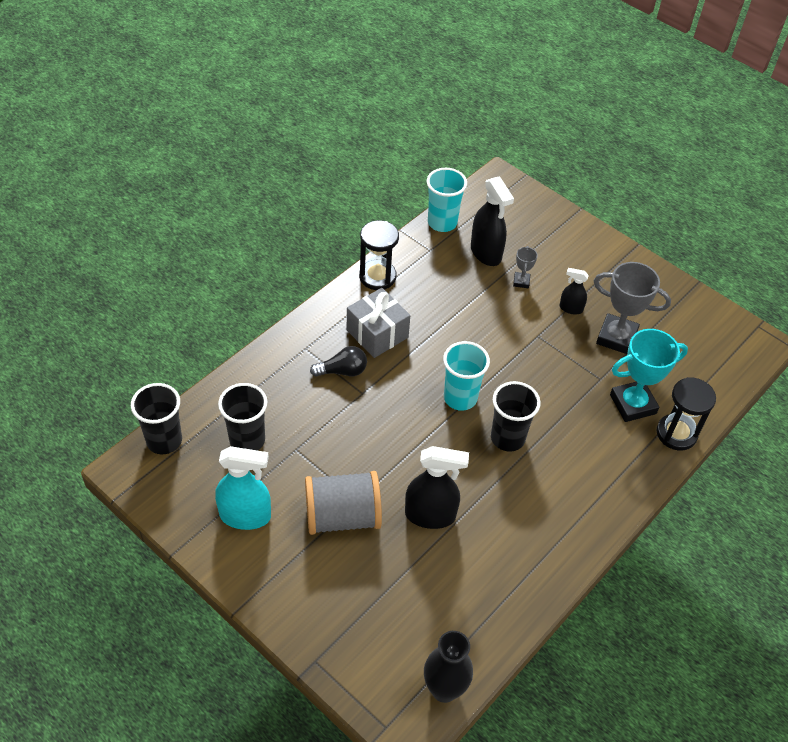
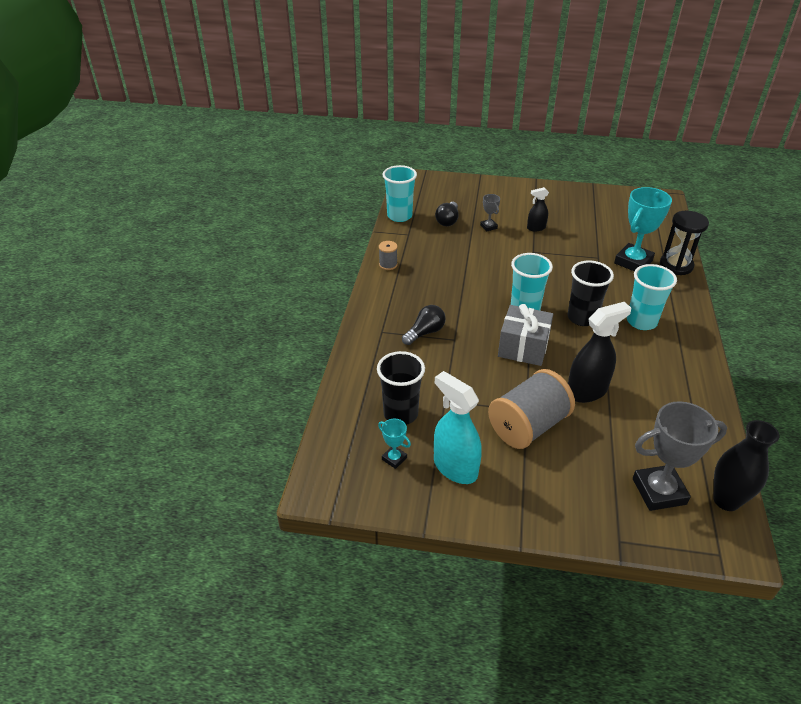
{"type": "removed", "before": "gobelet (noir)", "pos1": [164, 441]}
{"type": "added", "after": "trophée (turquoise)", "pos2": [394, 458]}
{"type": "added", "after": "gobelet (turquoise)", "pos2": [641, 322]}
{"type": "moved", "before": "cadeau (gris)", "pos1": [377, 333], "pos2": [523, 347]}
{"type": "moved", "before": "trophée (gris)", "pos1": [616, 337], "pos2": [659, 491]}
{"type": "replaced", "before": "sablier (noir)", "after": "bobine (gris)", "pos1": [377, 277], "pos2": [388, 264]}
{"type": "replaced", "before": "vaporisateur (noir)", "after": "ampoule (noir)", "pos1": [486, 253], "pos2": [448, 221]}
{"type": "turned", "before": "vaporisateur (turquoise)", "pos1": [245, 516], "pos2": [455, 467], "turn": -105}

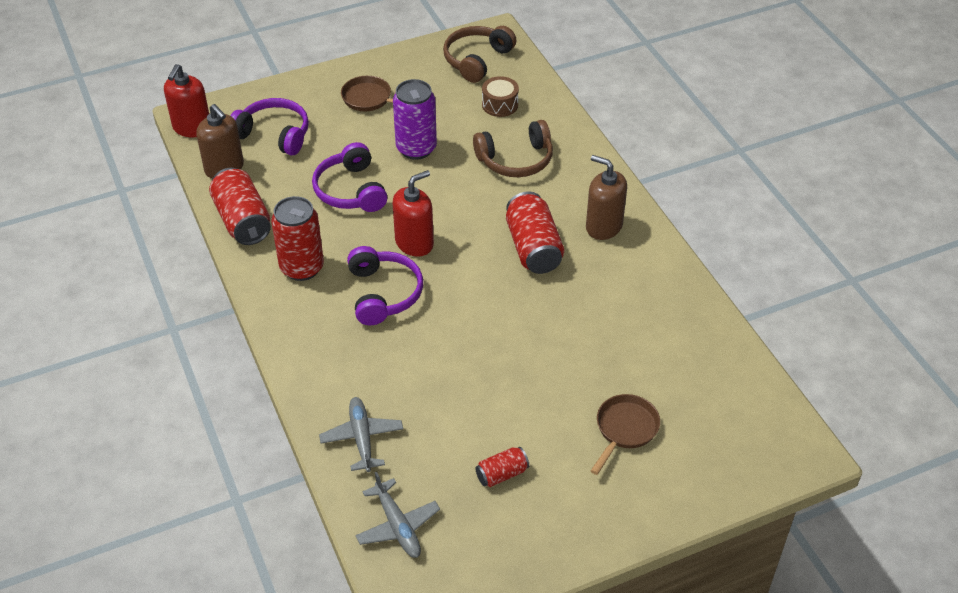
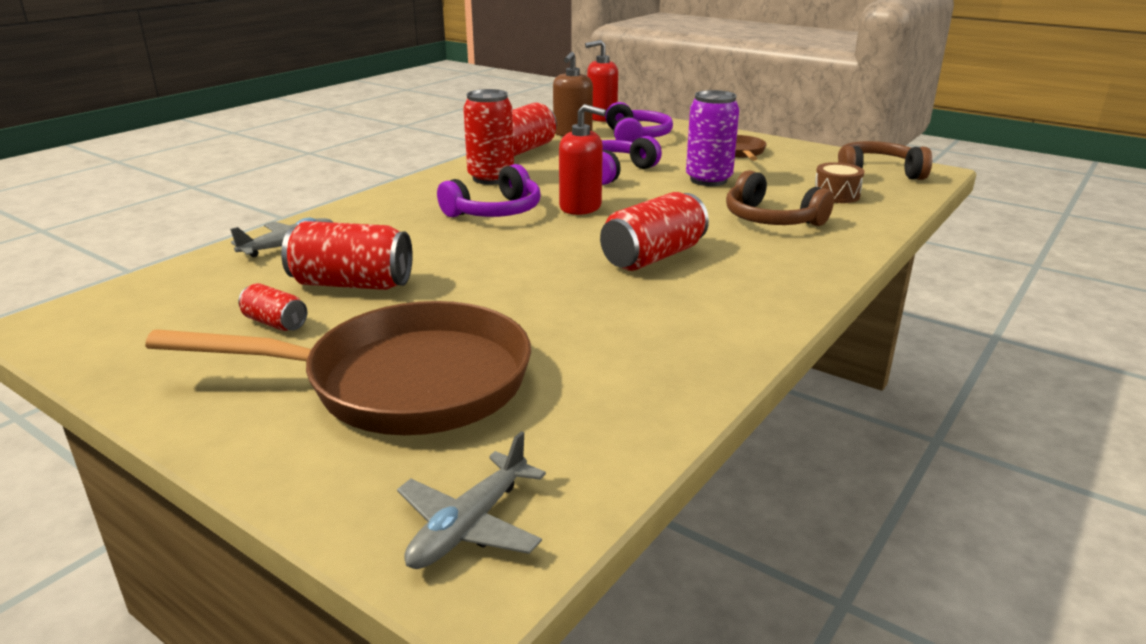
{"type": "removed", "before": "distributeur de savon (marron)", "pos1": [603, 226]}
{"type": "added", "after": "canette (rouge)", "pos2": [352, 284]}
{"type": "moved", "before": "avion (gris)", "pos1": [397, 525], "pos2": [470, 525]}
{"type": "resized", "before": "poêle (marron)", "pos1": [625, 429], "pos2": [404, 383], "scale": 2.19}

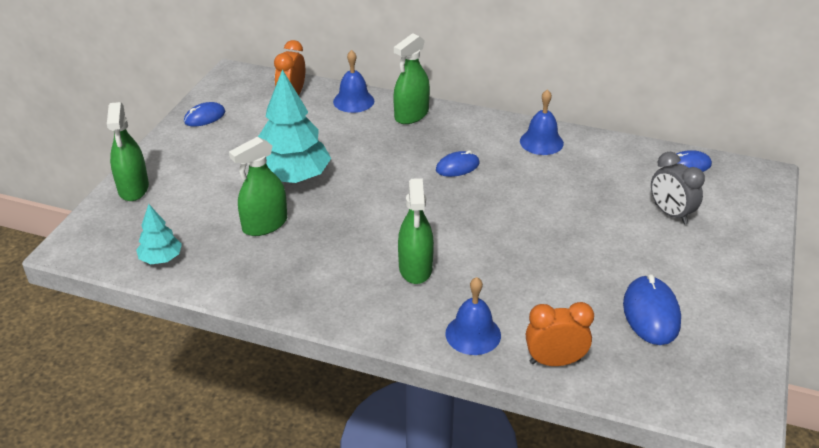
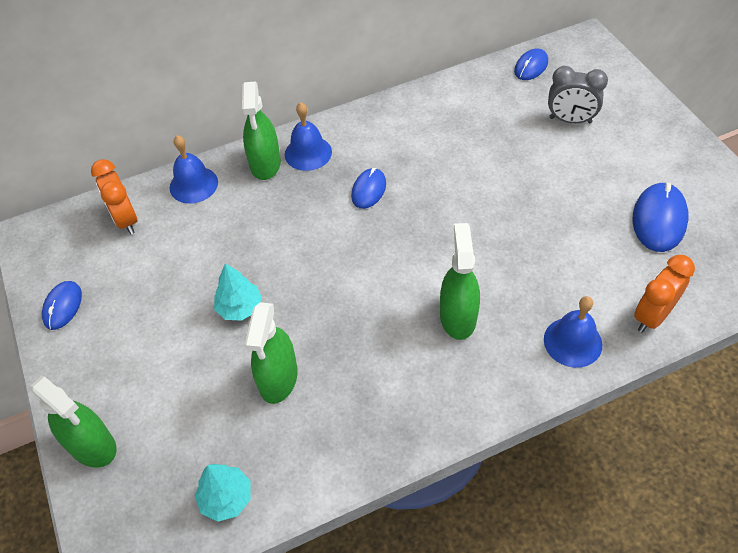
{"type": "moved", "before": "cloche (bleu)", "pos1": [541, 142], "pos2": [308, 153]}
{"type": "turned", "before": "vaporisateur (vert)", "pos1": [415, 268], "pos2": [458, 317], "turn": -135}
{"type": "turned", "before": "souris (bleu)", "pos1": [651, 313], "pos2": [659, 219], "turn": 60}
{"type": "resized", "before": "arbre (turquoise)", "pos1": [293, 177], "pos2": [240, 308], "scale": 0.52}

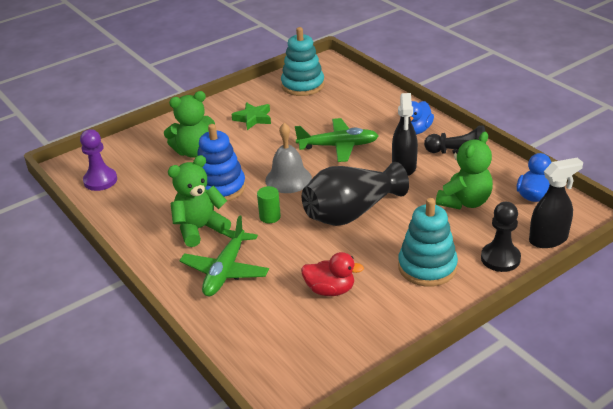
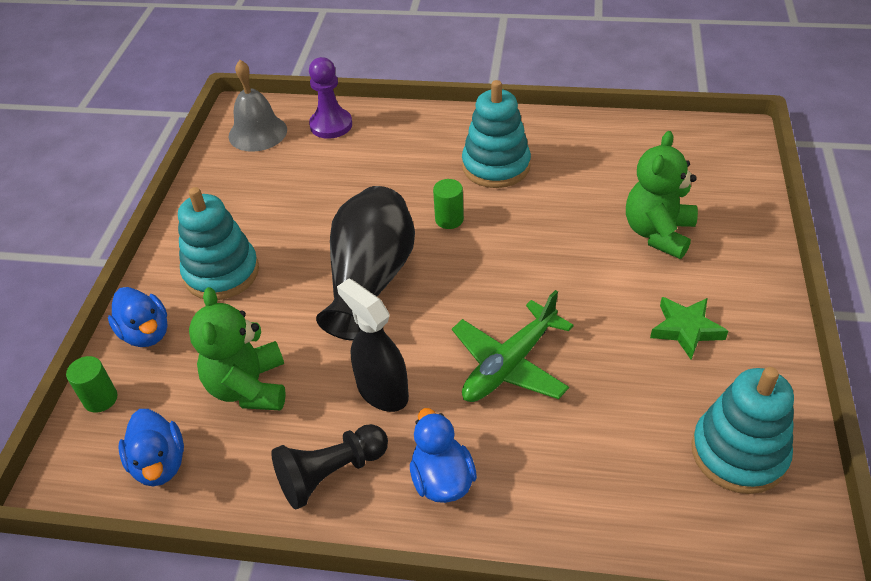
{"type": "removed", "before": "avion (vert)", "pos1": [225, 271]}
{"type": "removed", "before": "jouet à empiler (bleu)", "pos1": [220, 188]}
{"type": "removed", "before": "canard (rouge)", "pos1": [330, 290]}
{"type": "moved", "before": "pion (violet)", "pos1": [100, 180], "pos2": [331, 125]}
{"type": "moved", "before": "cloche (gris)", "pos1": [288, 179], "pos2": [257, 133]}
{"type": "replaced", "before": "ours en peluche (vert)", "after": "jouet à empiler (turquoise)", "pos1": [200, 229], "pos2": [496, 166]}
{"type": "replaced", "before": "pion (noir)", "after": "canard (bleu)", "pos1": [500, 258], "pos2": [146, 333]}
{"type": "replaced", "before": "vaporisateur (noir)", "after": "cylindre (vert)", "pos1": [548, 239], "pos2": [100, 399]}

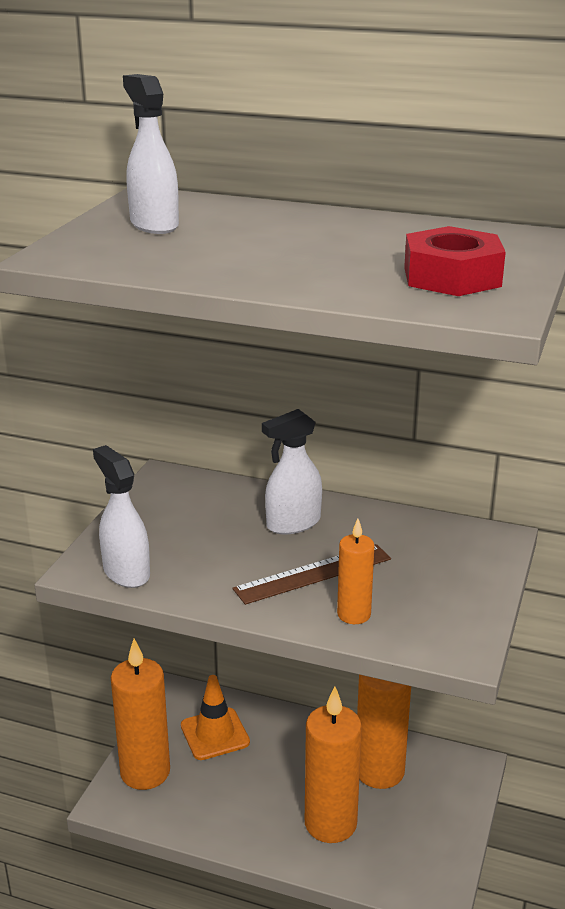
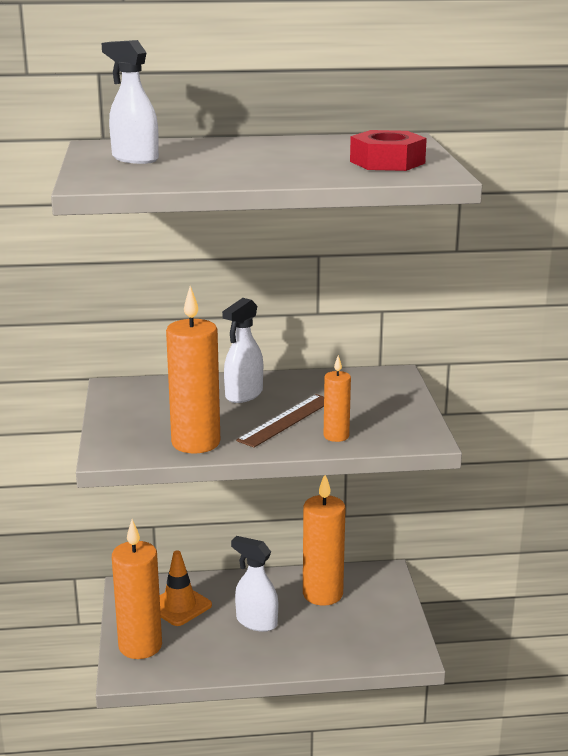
{"type": "moved", "before": "vaporisateur (blanc)", "pos1": [126, 572], "pos2": [256, 622]}
{"type": "moved", "before": "bougie (orange)", "pos1": [330, 823], "pos2": [196, 443]}

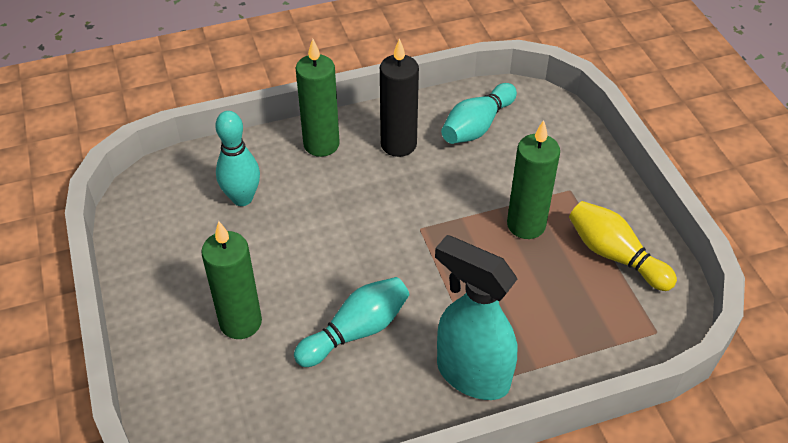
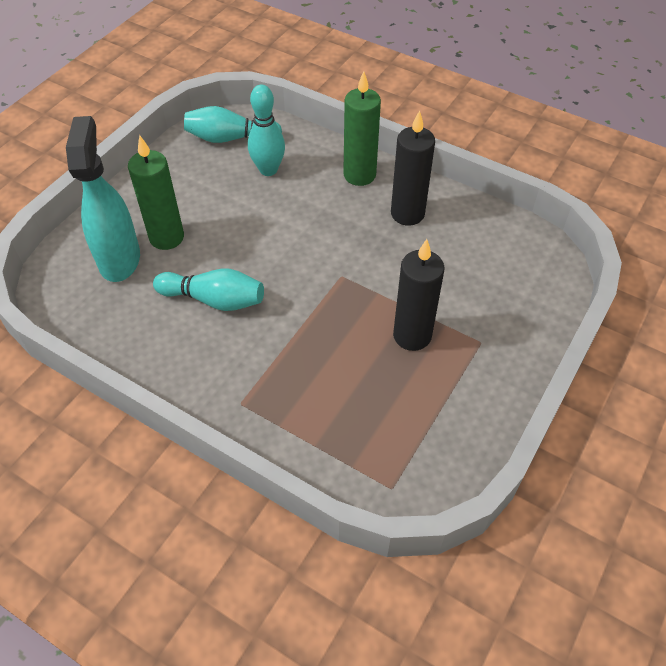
{"type": "removed", "before": "quille (jaune)", "pos1": [614, 255]}
{"type": "moved", "before": "vaporisateur (turquoise)", "pos1": [472, 374], "pos2": [119, 259]}
{"type": "moved", "before": "quille (turquoise)", "pos1": [477, 126], "pos2": [230, 138]}
{"type": "recoloured", "before": "bougie (vert)", "after": "bougie (noir)", "pos1": [526, 225], "pos2": [412, 335]}

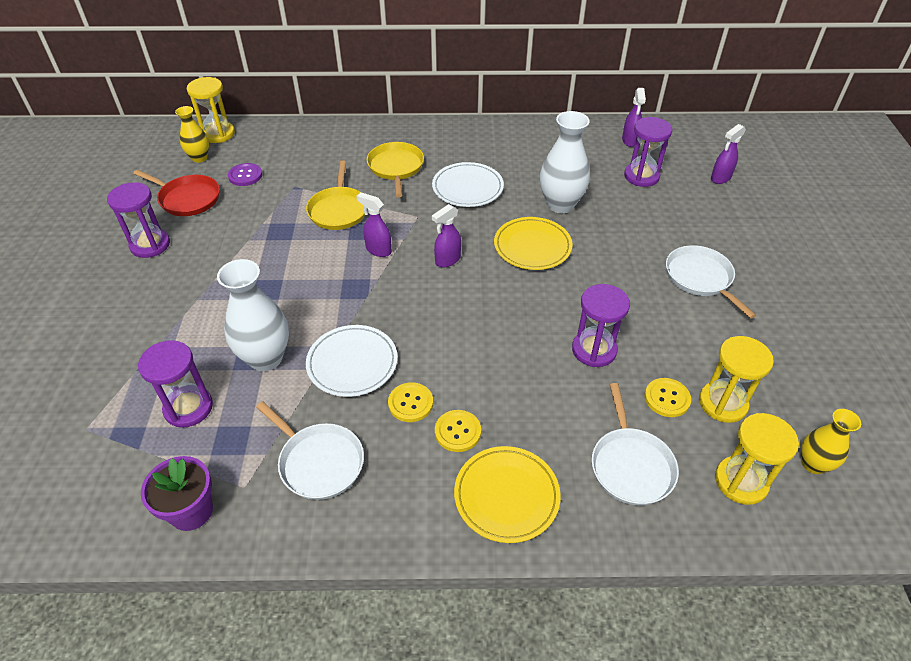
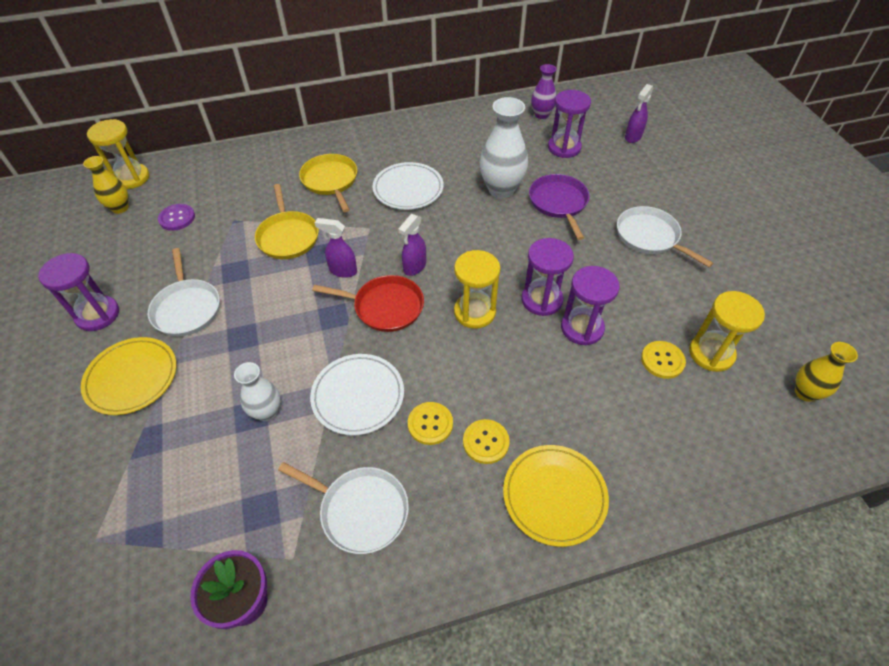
{"type": "added", "after": "poêle (violet)", "pos2": [559, 203]}
{"type": "moved", "before": "poêle (rouge)", "pos1": [187, 199], "pos2": [385, 307]}
{"type": "moved", "before": "sablier (violet)", "pos1": [188, 408], "pos2": [541, 300]}
{"type": "moved", "before": "assiette (jaune)", "pos1": [532, 246], "pos2": [132, 378]}
{"type": "moved", "before": "poêle (blanc)", "pos1": [630, 465], "pos2": [187, 308]}
{"type": "moved", "before": "sablier (jaune)", "pos1": [741, 481], "pos2": [474, 312]}
{"type": "replaced", "before": "vaporisateur (violet)", "after": "vase (violet)", "pos1": [629, 141], "pos2": [541, 115]}
{"type": "resized", "before": "vase (blanc)", "pos1": [266, 358], "pos2": [267, 412], "scale": 0.6}

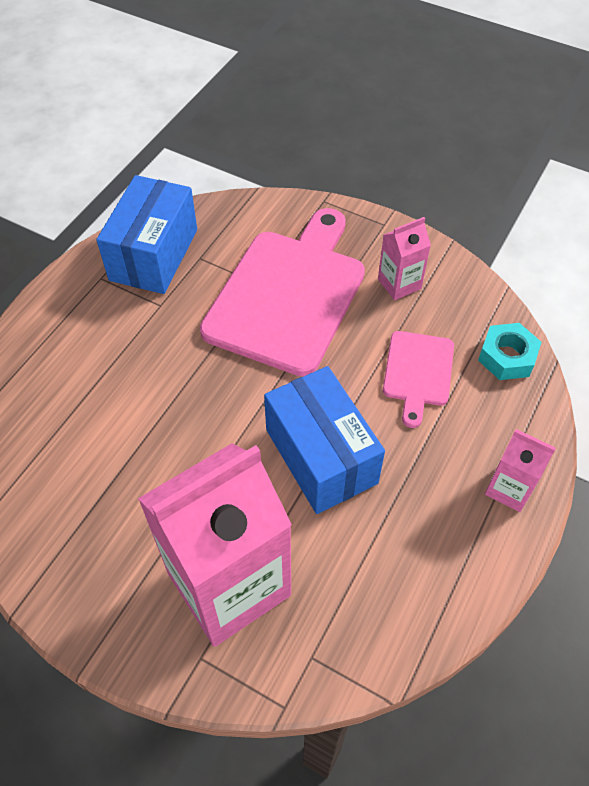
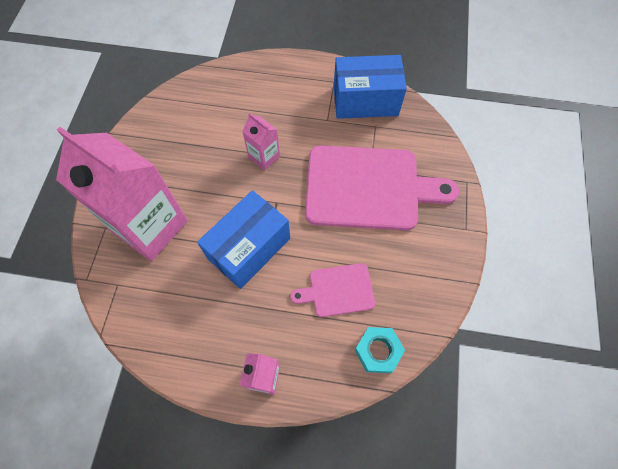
{"type": "moved", "before": "brique de lait (rose)", "pos1": [399, 284], "pos2": [264, 157]}

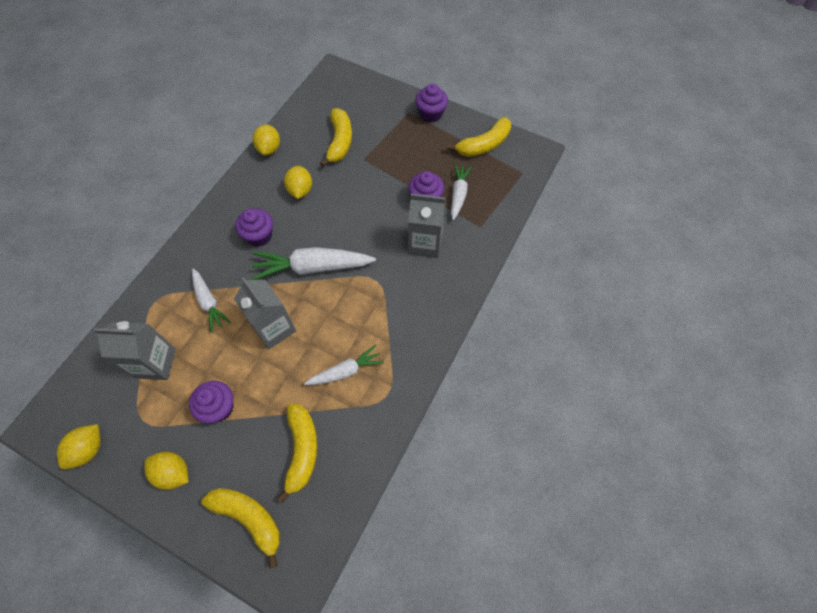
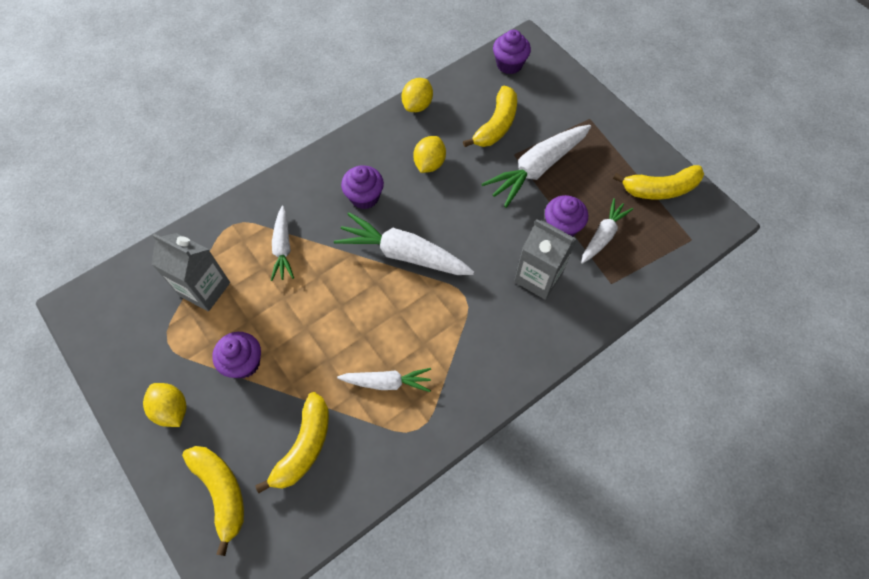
{"type": "removed", "before": "citron (jaune)", "pos1": [88, 449]}
{"type": "removed", "before": "brique de lait (gris)", "pos1": [274, 328]}
{"type": "added", "after": "carotte (blanc)", "pos2": [537, 168]}
{"type": "moved", "before": "muffin (violet)", "pos1": [431, 114], "pos2": [509, 64]}

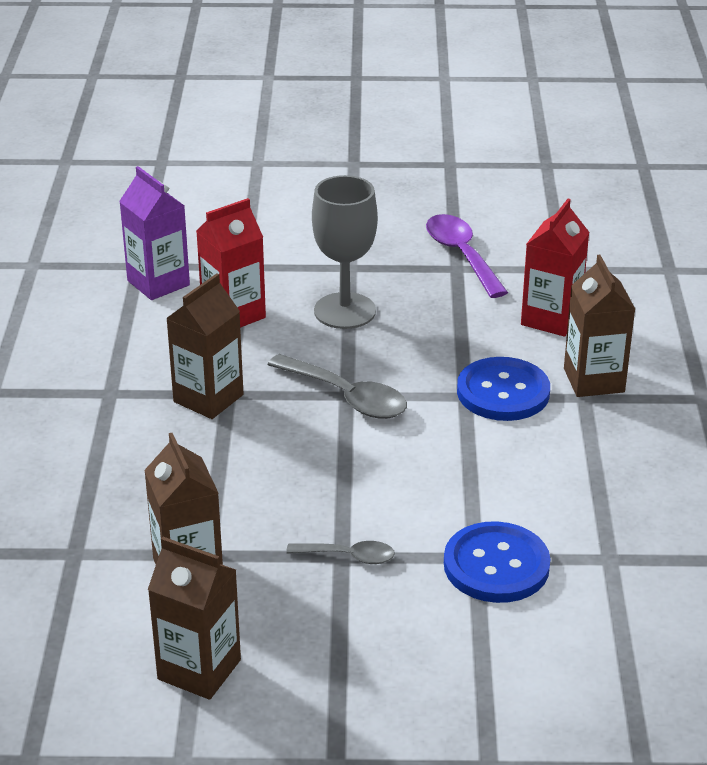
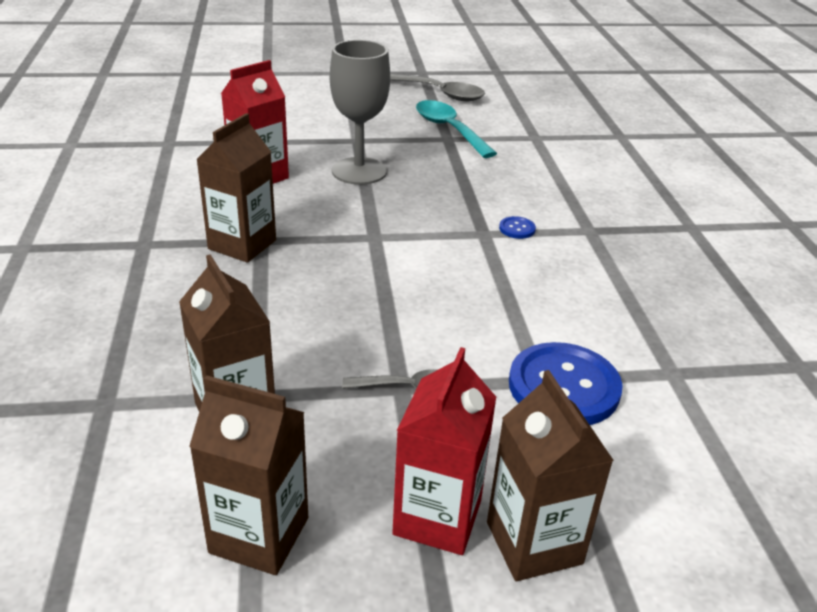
{"type": "removed", "before": "brique de lait (violet)", "pos1": [158, 283]}
{"type": "moved", "before": "cuillère (gris)", "pos1": [347, 397], "pos2": [440, 93]}
{"type": "moved", "before": "brique de lait (rouge)", "pos1": [551, 319], "pos2": [437, 517]}
{"type": "moved", "before": "brique de lait (marron)", "pos1": [594, 380], "pos2": [534, 543]}
{"type": "recoloured", "before": "cuillère (violet)", "after": "cuillère (turquoise)", "pos1": [461, 255], "pos2": [449, 129]}
{"type": "resized", "before": "bouton (bleu)", "pos1": [503, 392], "pos2": [517, 229], "scale": 0.42}

